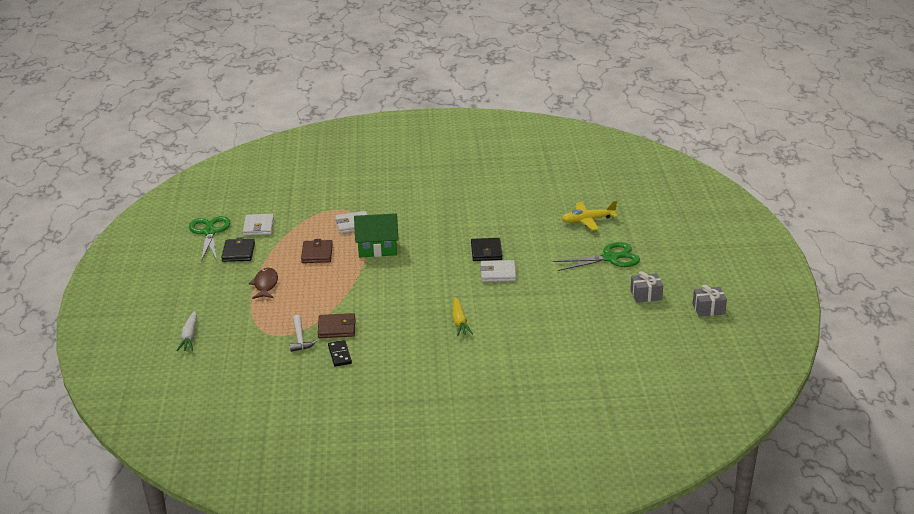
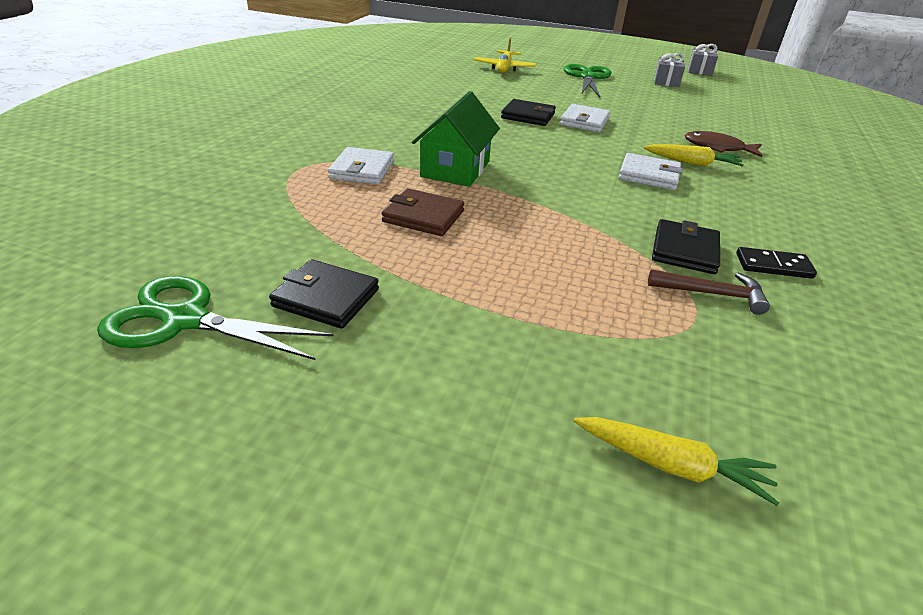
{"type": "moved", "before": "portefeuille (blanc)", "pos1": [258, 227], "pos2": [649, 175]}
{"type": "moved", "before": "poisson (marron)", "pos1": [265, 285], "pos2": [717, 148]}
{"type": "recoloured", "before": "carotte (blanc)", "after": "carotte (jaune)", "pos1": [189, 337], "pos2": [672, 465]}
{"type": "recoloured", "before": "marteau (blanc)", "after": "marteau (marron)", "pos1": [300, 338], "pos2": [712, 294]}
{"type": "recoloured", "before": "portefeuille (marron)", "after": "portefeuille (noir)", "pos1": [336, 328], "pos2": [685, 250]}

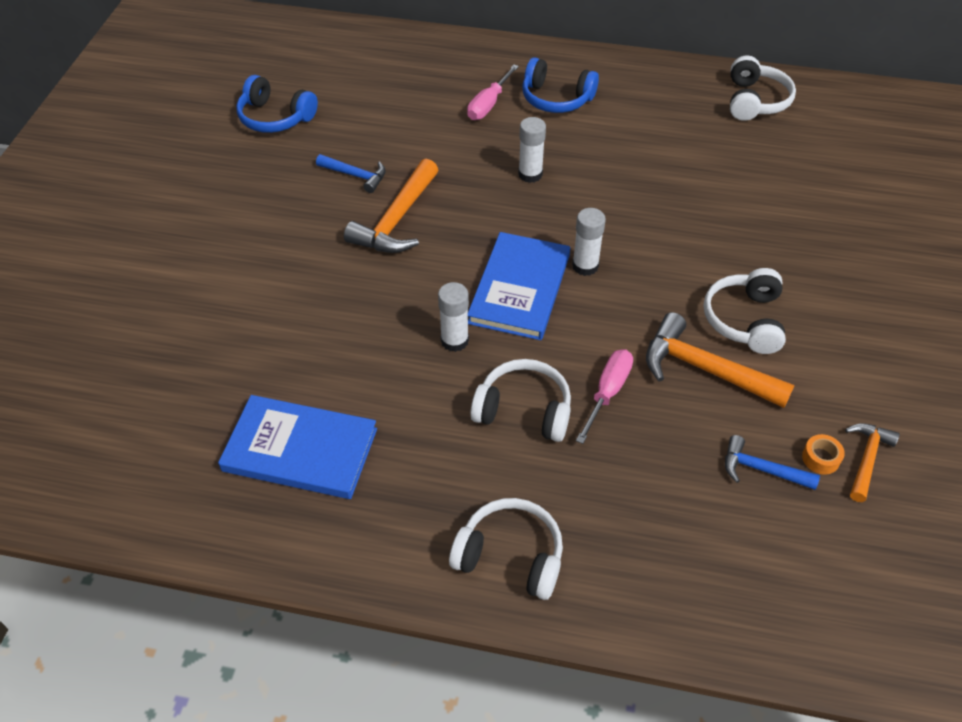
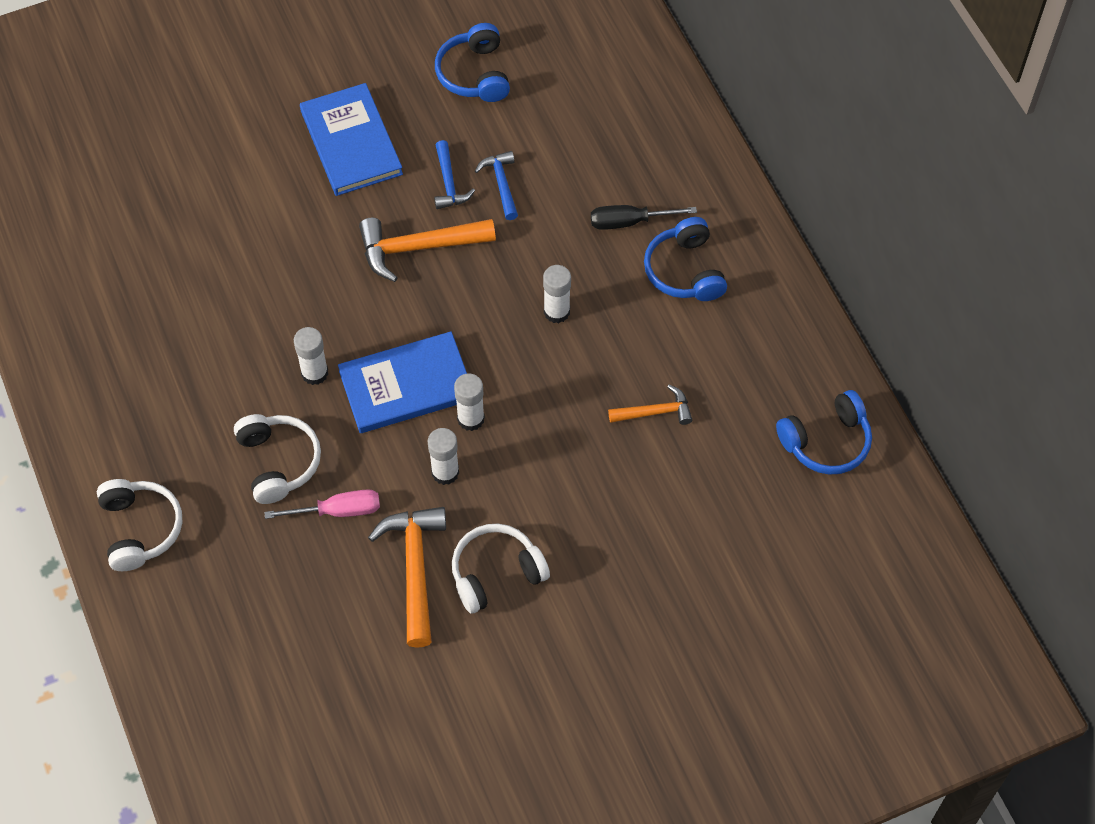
{"type": "removed", "before": "ruban adhésif (orange)", "pos1": [820, 458]}
{"type": "added", "after": "bâton de colle (blanc)", "pos2": [445, 472]}
{"type": "moved", "before": "livre (bleu)", "pos1": [300, 450], "pos2": [351, 142]}
{"type": "moved", "before": "marteau (bleu)", "pos1": [761, 469], "pos2": [501, 184]}
{"type": "moved", "before": "marteau (orange)", "pos1": [866, 459], "pos2": [655, 412]}
{"type": "recoloured", "before": "tournevis (rose)", "after": "tournevis (noir)", "pos1": [489, 104], "pos2": [629, 222]}
{"type": "recoloured", "before": "casque audio (blanc)", "after": "casque audio (bleu)", "pos1": [755, 101], "pos2": [826, 442]}

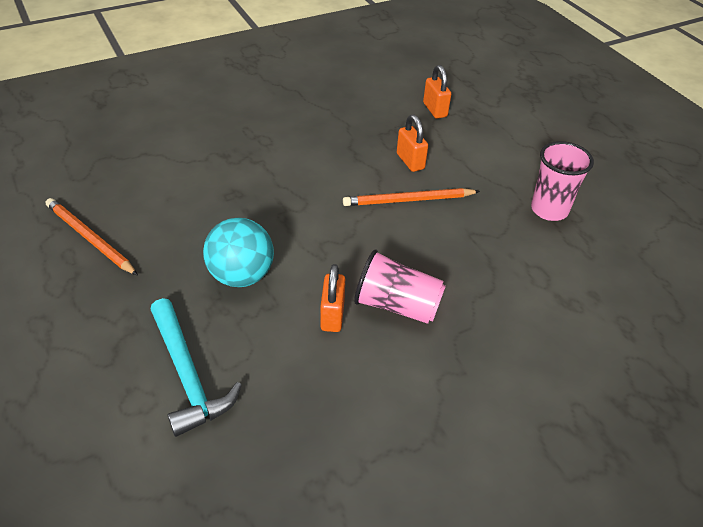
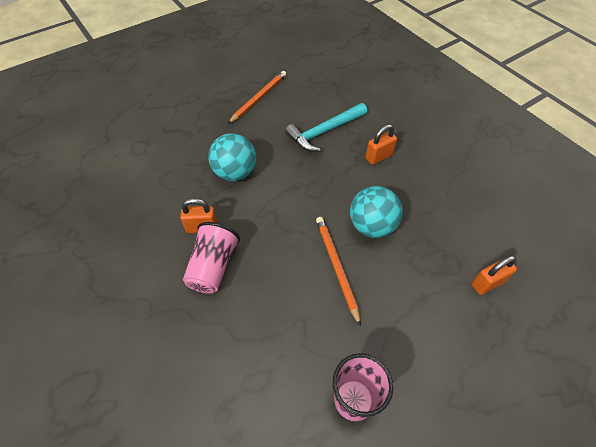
{"type": "added", "after": "balle (turquoise)", "pos2": [372, 226]}
{"type": "moved", "before": "marteau (turquoise)", "pos1": [187, 375], "pos2": [324, 131]}
{"type": "moved", "before": "cadenas (orange)", "pos1": [410, 161], "pos2": [379, 157]}

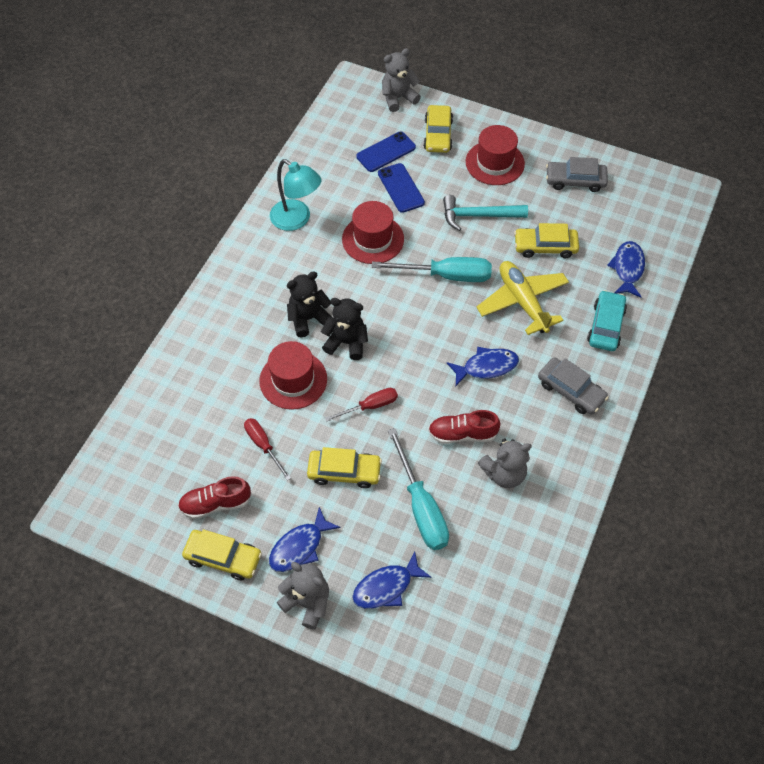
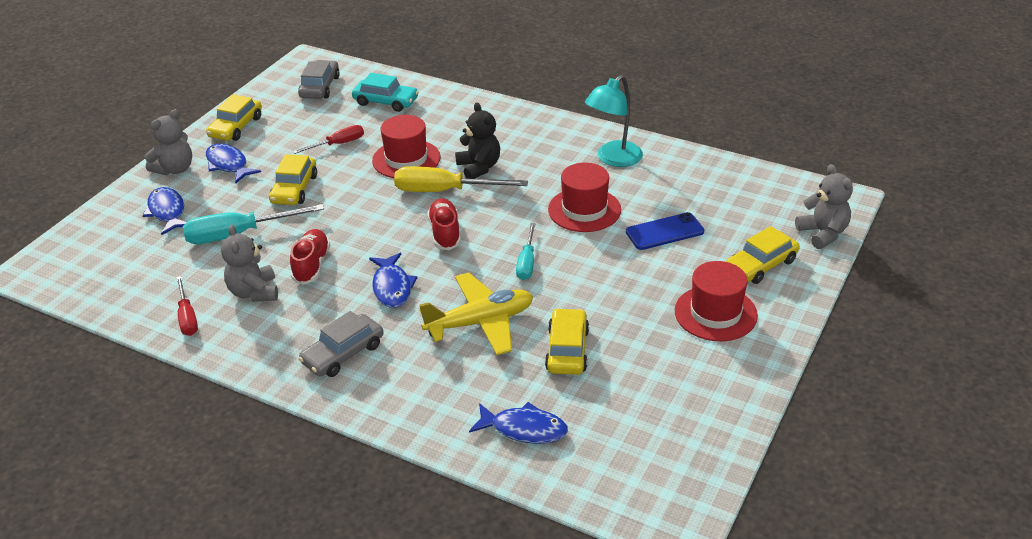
{"type": "removed", "before": "téléphone (bleu)", "pos1": [386, 152]}
{"type": "removed", "before": "marteau (turquoise)", "pos1": [478, 216]}
{"type": "moved", "before": "chaussure (rouge)", "pos1": [215, 504], "pos2": [445, 233]}
{"type": "moved", "before": "tournevis (rouge)", "pos1": [370, 406], "pos2": [187, 317]}
{"type": "moved", "before": "voiture (gris)", "pos1": [575, 181], "pos2": [320, 87]}
{"type": "moved", "before": "voiture (turquoise)", "pos1": [606, 326], "pos2": [386, 102]}
{"type": "replaced", "before": "ours en peluche (noir)", "after": "tournevis (jaune)", "pos1": [346, 342], "pos2": [444, 191]}
{"type": "turned", "before": "voiture (jaune)", "pos1": [438, 135], "pos2": [761, 265], "turn": -45}
{"type": "resized", "before": "tournevis (turquoise)", "pos1": [446, 275], "pos2": [527, 262], "scale": 0.59}

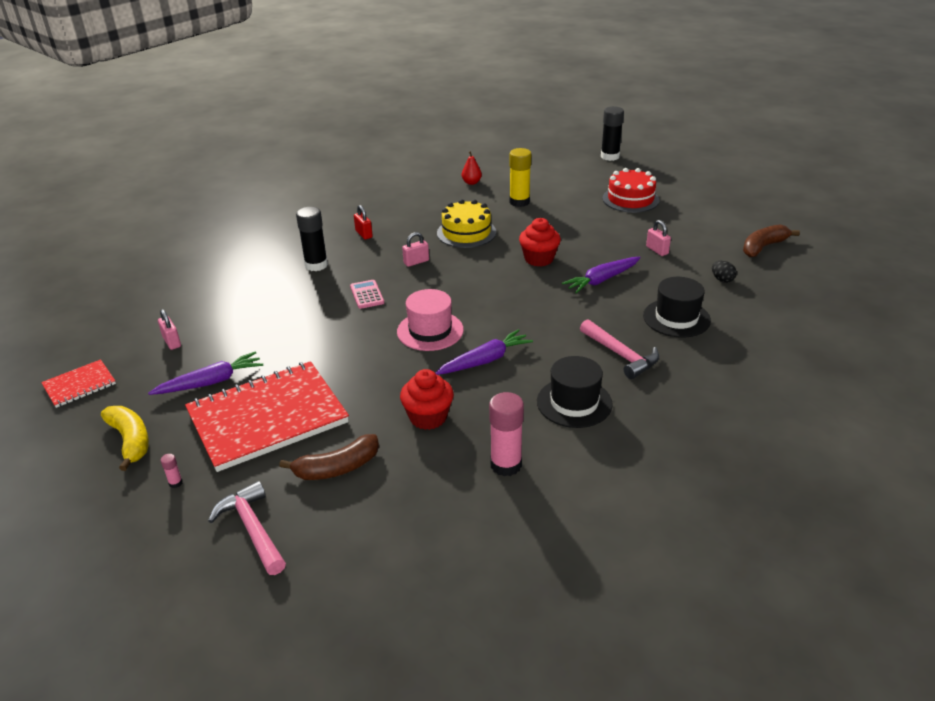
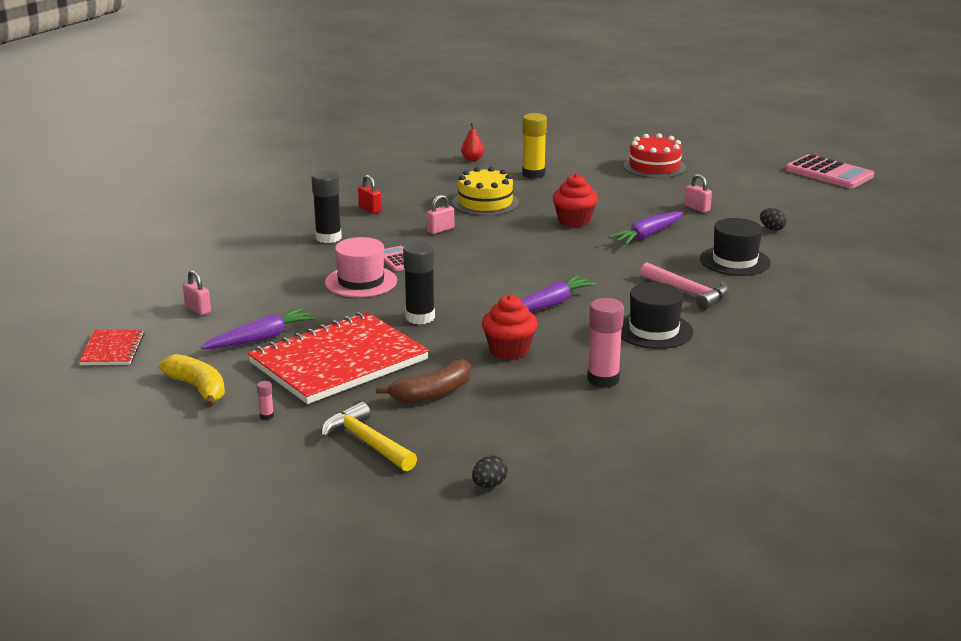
{"type": "removed", "before": "banane (marron)", "pos1": [763, 247]}
{"type": "added", "after": "œuf (noir)", "pos2": [489, 485]}
{"type": "added", "after": "calculatrice (rose)", "pos2": [829, 173]}
{"type": "moved", "before": "chapeau (rose)", "pos1": [430, 331], "pos2": [361, 282]}
{"type": "moved", "before": "bâton de colle (noir)", "pos1": [610, 156], "pos2": [420, 317]}
{"type": "recoloured", "before": "marteau (rose)", "after": "marteau (jaune)", "pos1": [252, 529], "pos2": [367, 442]}
{"type": "turned", "before": "carnet (rouge)", "pos1": [79, 385], "pos2": [112, 349], "turn": -45}

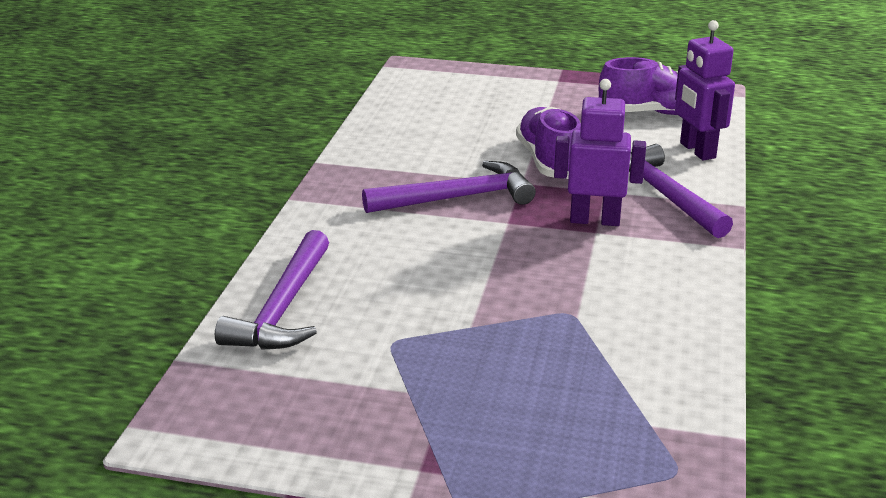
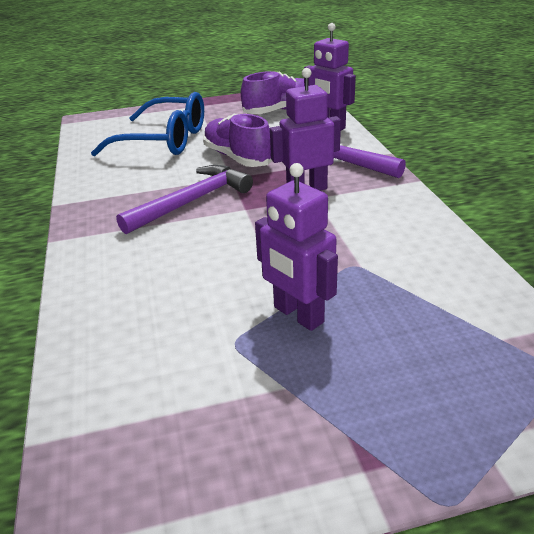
{"type": "removed", "before": "marteau (violet)", "pos1": [283, 308]}
{"type": "added", "after": "lunettes (bleu)", "pos2": [163, 140]}
{"type": "added", "after": "robot (violet)", "pos2": [298, 315]}

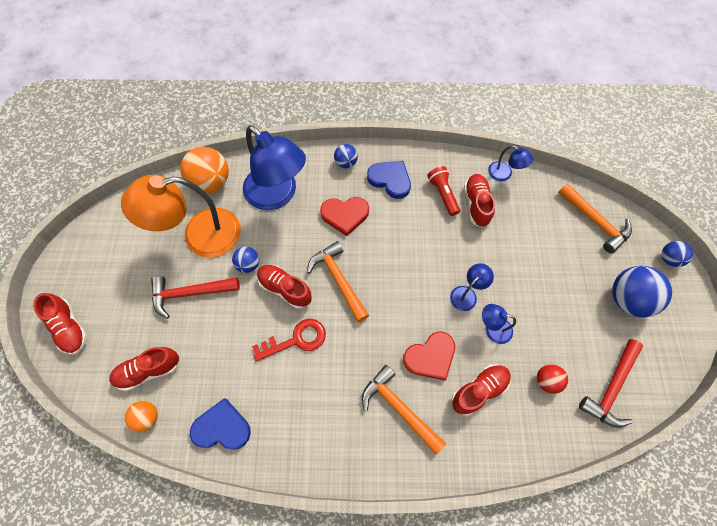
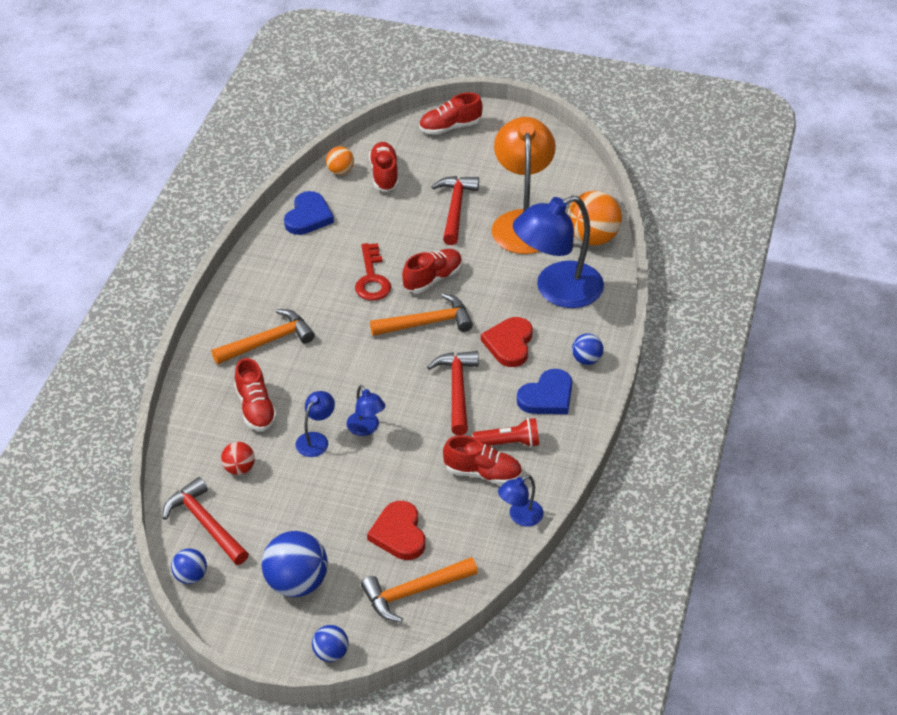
{"type": "added", "after": "marteau (rouge)", "pos2": [457, 390]}
{"type": "moved", "before": "balle (bleu)", "pos1": [248, 264], "pos2": [191, 576]}
{"type": "moved", "before": "cœur (rouge)", "pos1": [430, 357], "pos2": [399, 534]}

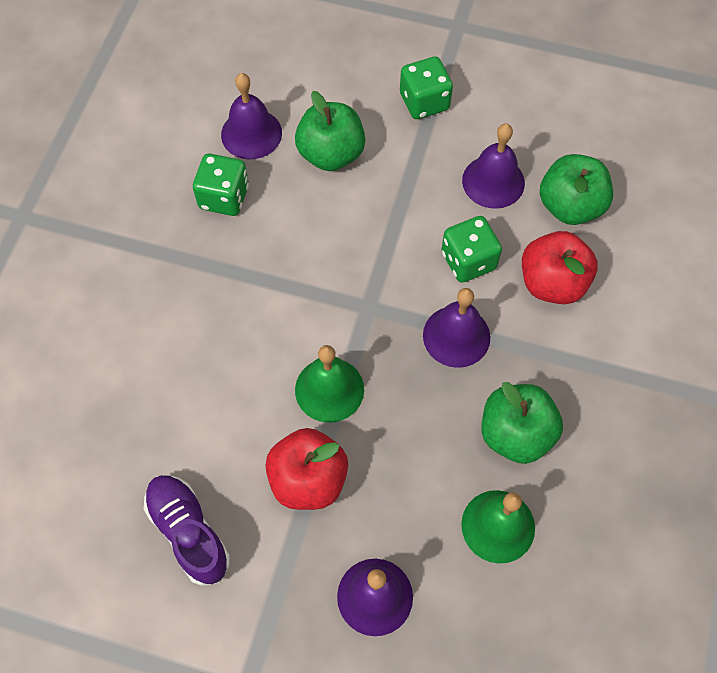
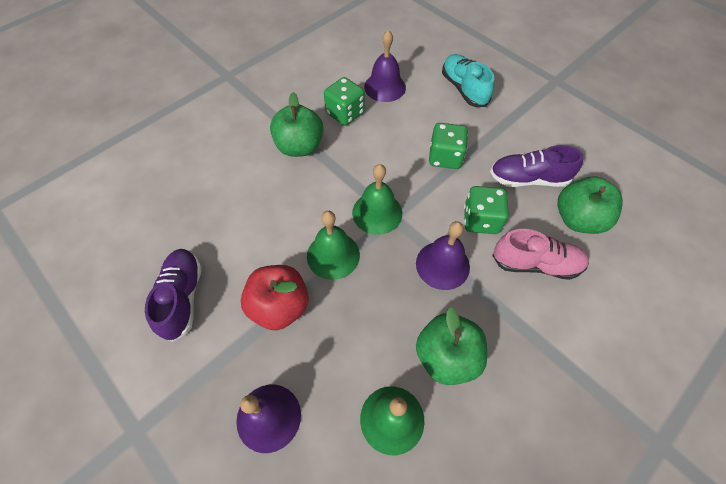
{"type": "added", "after": "cloche (vert)", "pos2": [377, 213]}
{"type": "added", "after": "chaussure (turquoise)", "pos2": [464, 89]}
{"type": "moved", "before": "pomme (vert)", "pos1": [331, 154], "pos2": [299, 147]}
{"type": "moved", "before": "dé (vert)", "pos1": [424, 102], "pos2": [445, 157]}
{"type": "replaced", "before": "cloche (violet)", "after": "chaussure (violet)", "pos1": [493, 181], "pos2": [528, 179]}
{"type": "replaced", "before": "pomme (rouge)", "after": "chaussure (rose)", "pos1": [552, 283], "pos2": [536, 264]}

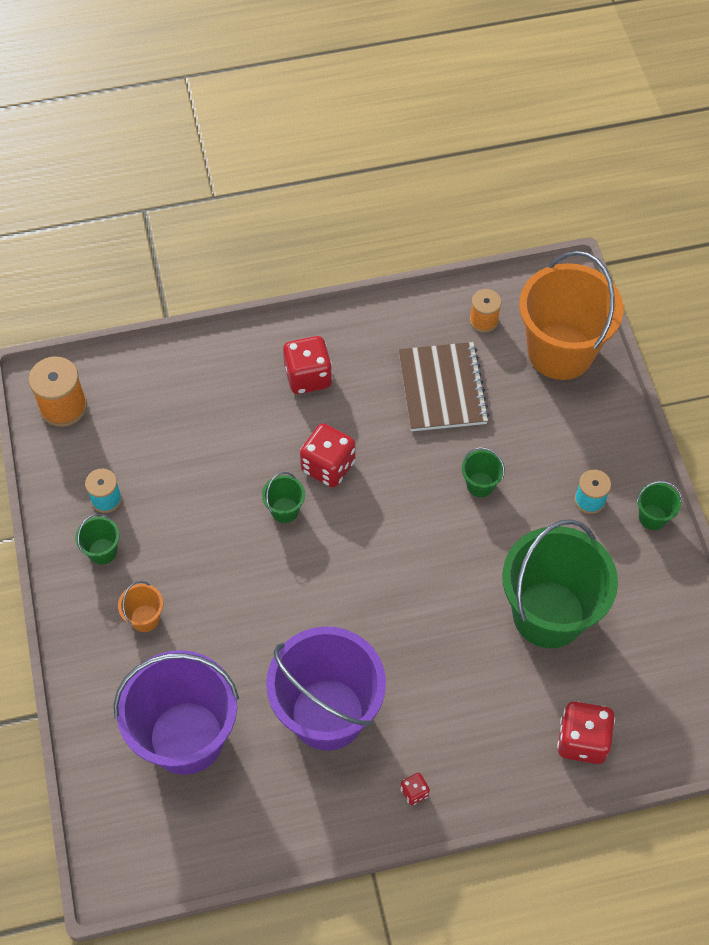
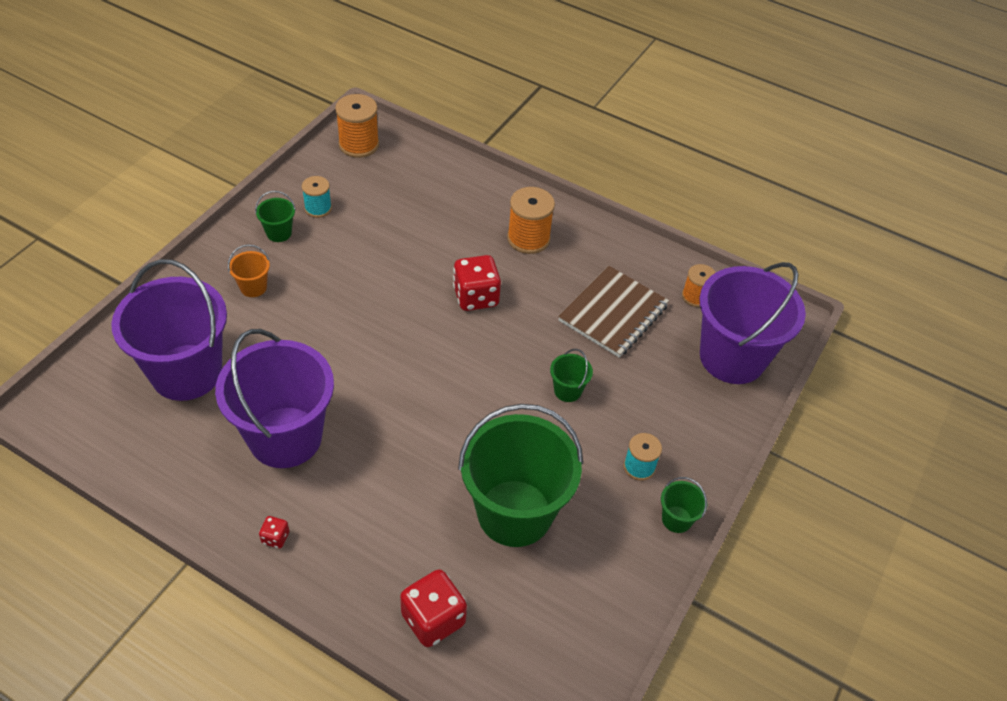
{"type": "removed", "before": "seau (vert)", "pos1": [285, 510]}
{"type": "replaced", "before": "dé (rouge)", "after": "bobine (orange)", "pos1": [308, 377], "pos2": [528, 238]}
{"type": "recoloured", "before": "seau (orange)", "after": "seau (violet)", "pos1": [560, 352], "pos2": [732, 357]}

